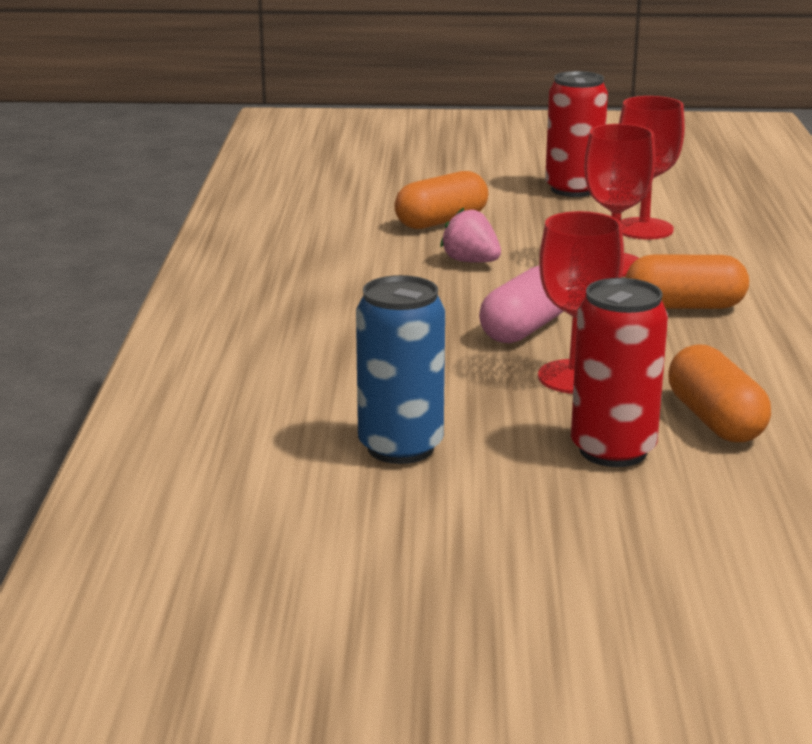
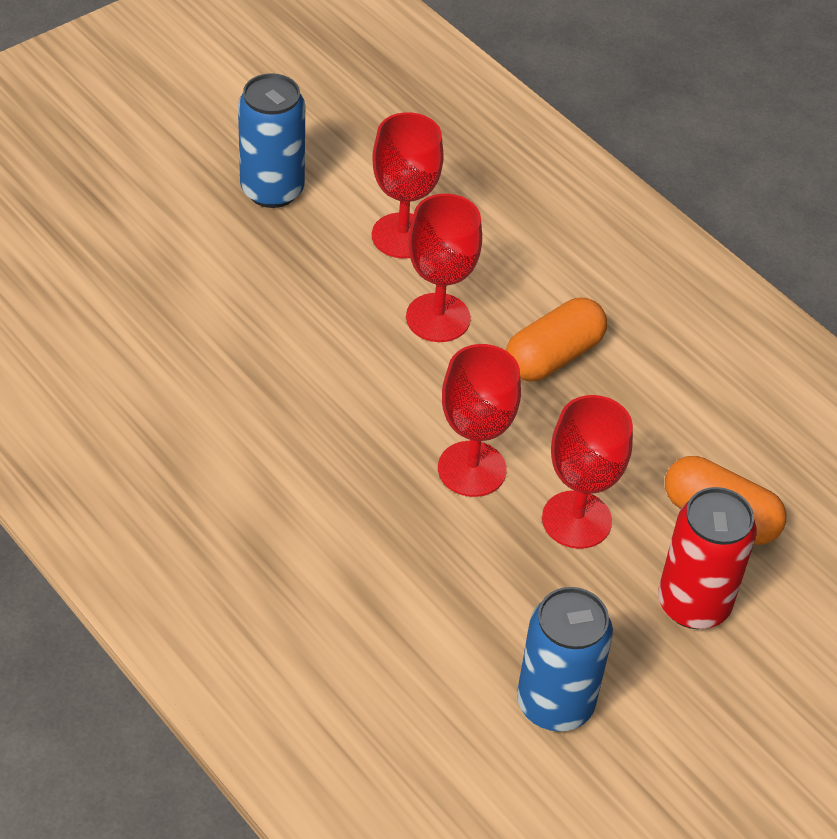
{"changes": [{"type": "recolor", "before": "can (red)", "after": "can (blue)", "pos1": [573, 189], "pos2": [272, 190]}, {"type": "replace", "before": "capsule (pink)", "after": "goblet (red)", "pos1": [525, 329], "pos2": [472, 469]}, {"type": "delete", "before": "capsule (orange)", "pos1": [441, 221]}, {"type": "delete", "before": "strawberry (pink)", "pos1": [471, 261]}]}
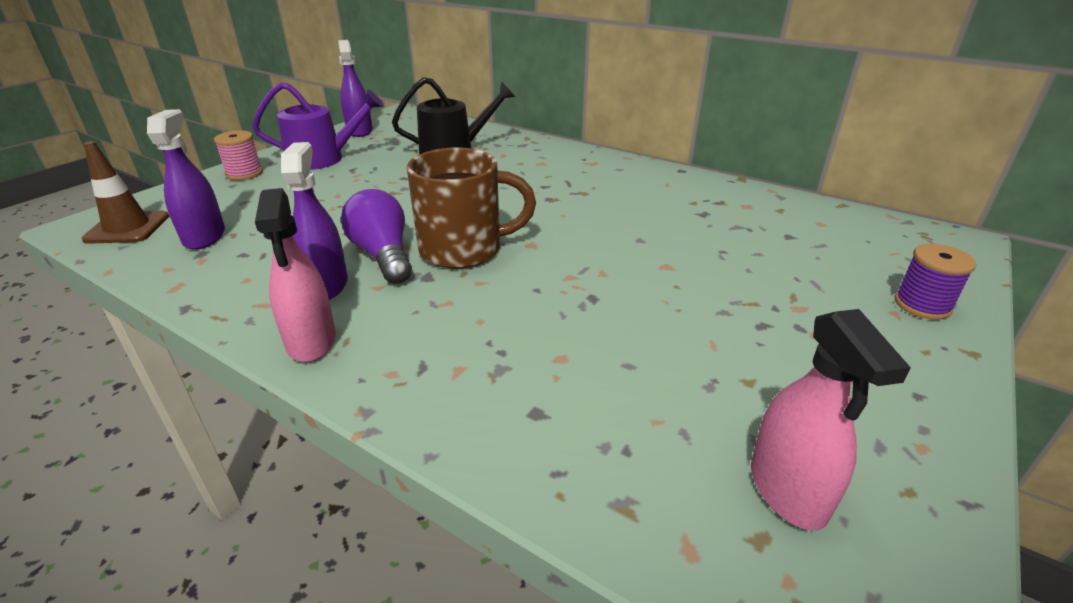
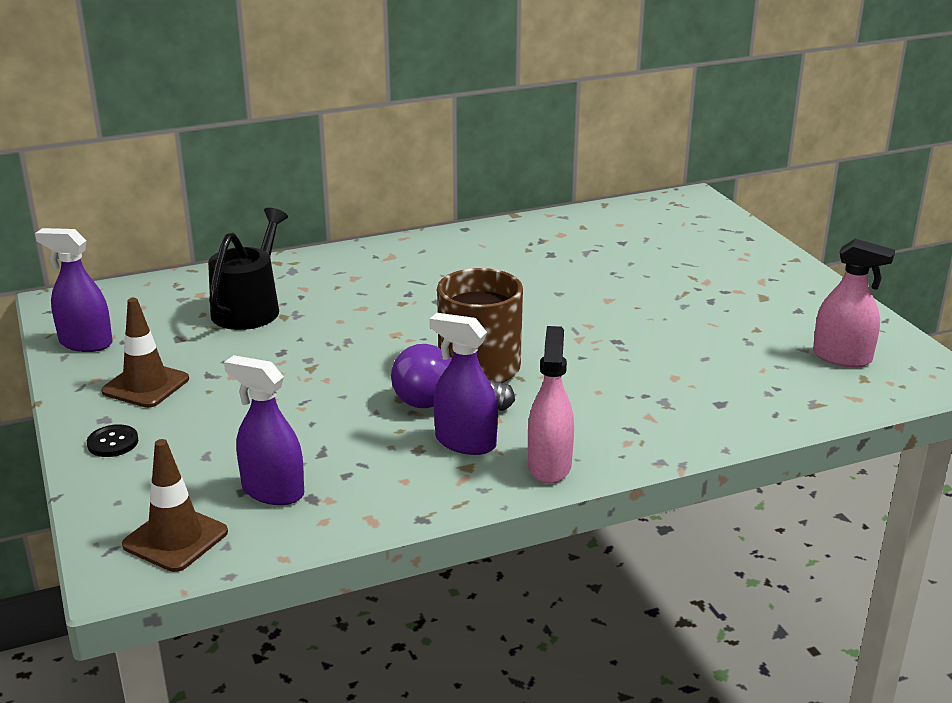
{"changes": [{"type": "replace", "before": "spool (pink)", "after": "button (black)", "pos1": [244, 173], "pos2": [113, 442]}, {"type": "replace", "before": "watering can (purple)", "after": "traffic cone (brown)", "pos1": [322, 159], "pos2": [145, 385]}, {"type": "rotate", "before": "spray bottle (pink)", "pos1": [311, 341], "pos2": [549, 466], "turn": -105}, {"type": "delete", "before": "spool (purple)", "pos1": [922, 305]}]}
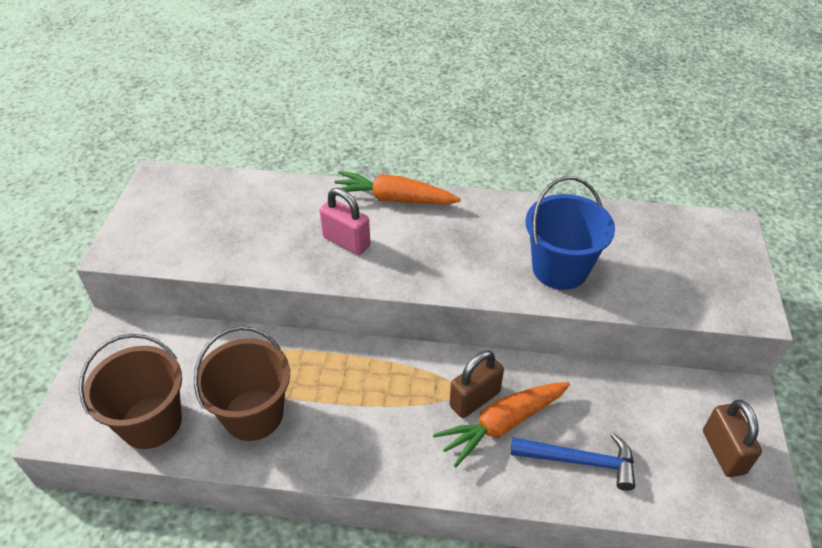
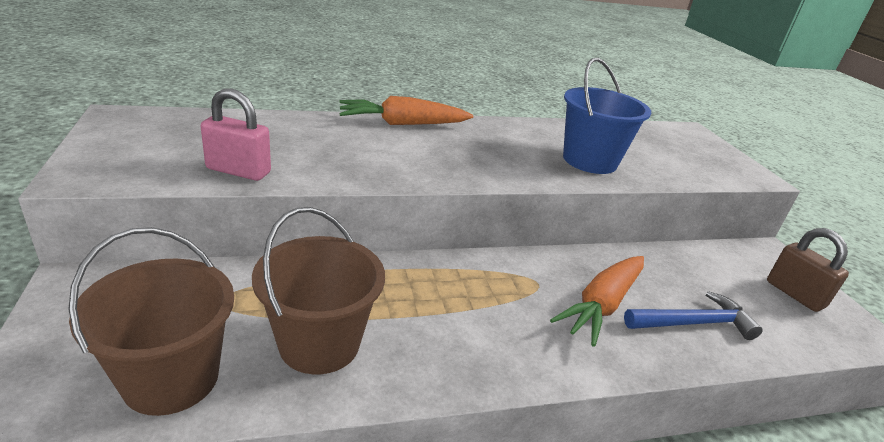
{"changes": [{"type": "move", "before": "padlock (pink)", "pos1": [346, 241], "pos2": [238, 171]}, {"type": "delete", "before": "padlock (brown)", "pos1": [474, 399]}]}
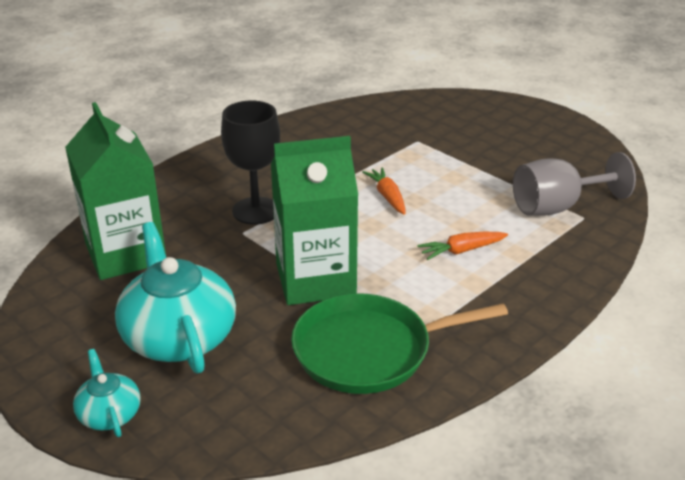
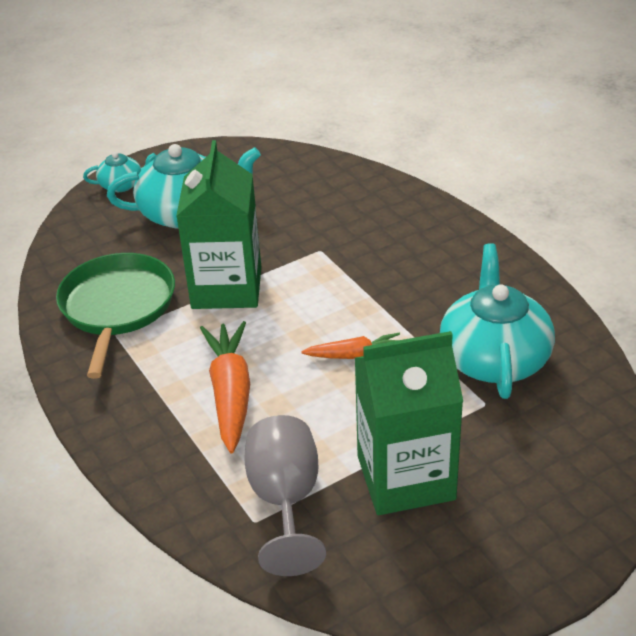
{"changes": [{"type": "resize", "before": "carrot (orange)", "pos1": [461, 251], "pos2": [230, 393], "scale": 1.74}, {"type": "move", "before": "carton (green)", "pos1": [126, 253], "pos2": [405, 478]}, {"type": "insert", "after": "teapot (turquoise)", "pos2": [494, 358]}, {"type": "delete", "before": "goblet (black)", "pos1": [256, 211]}]}
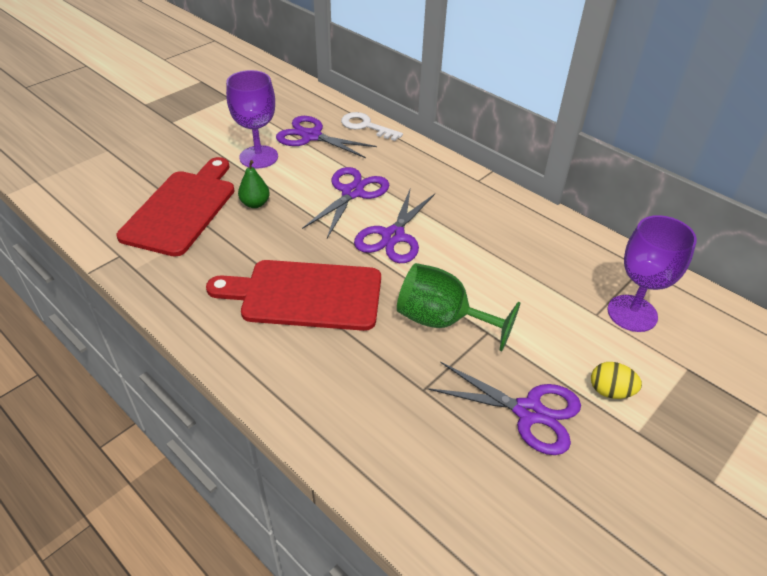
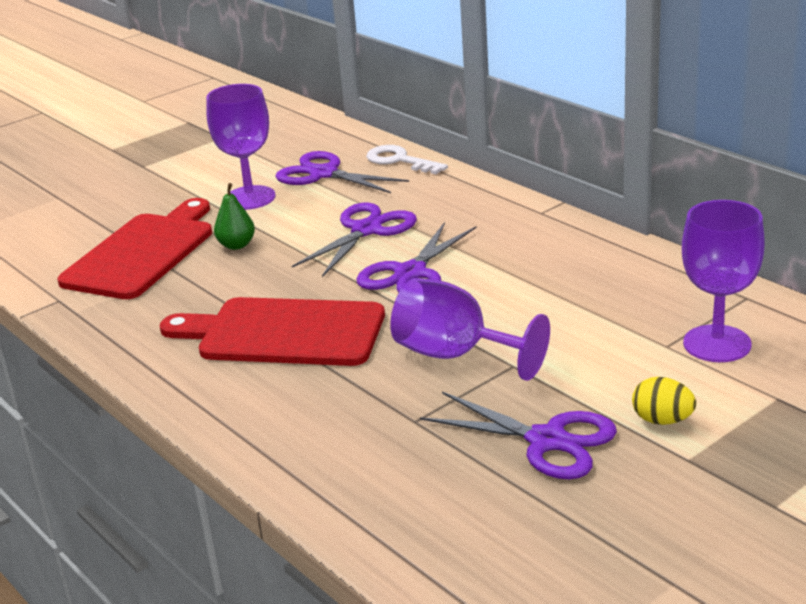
{"changes": [{"type": "recolor", "before": "goblet (green)", "after": "goblet (purple)", "pos1": [442, 321], "pos2": [456, 355]}]}
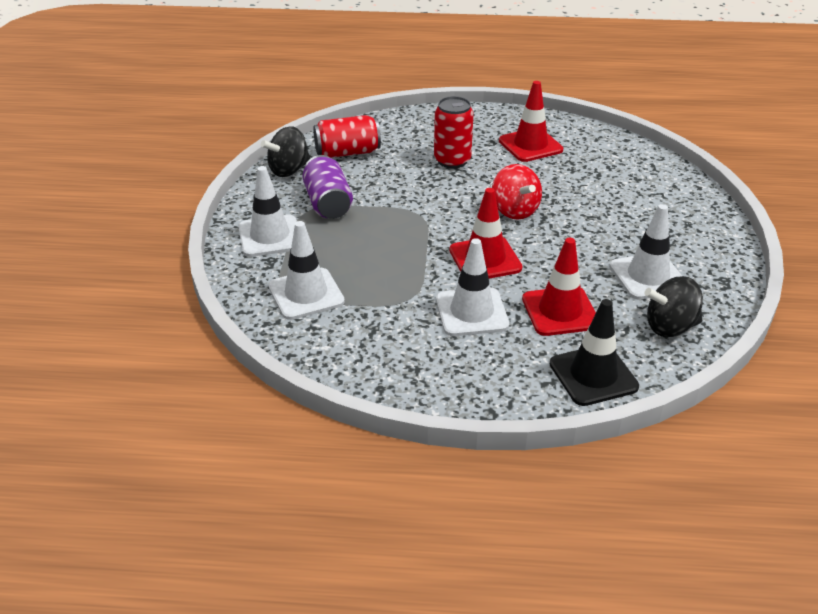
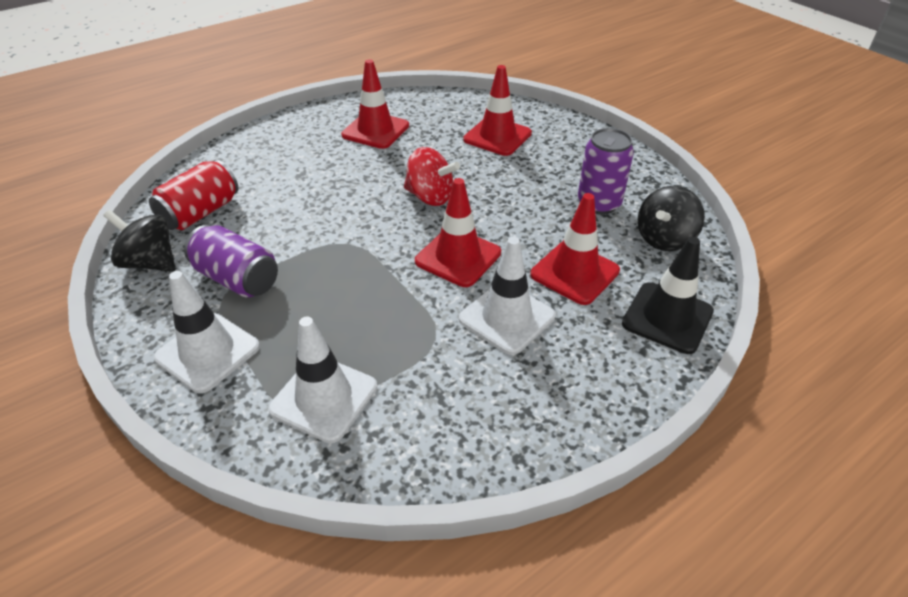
{"changes": [{"type": "rotate", "before": "spinning top (black)", "pos1": [289, 170], "pos2": [150, 262], "turn": 105}, {"type": "insert", "after": "traffic cone (red)", "pos2": [497, 136]}, {"type": "replace", "before": "traffic cone (white)", "after": "can (purple)", "pos1": [648, 276], "pos2": [598, 204]}, {"type": "delete", "before": "can (red)", "pos1": [452, 160]}]}
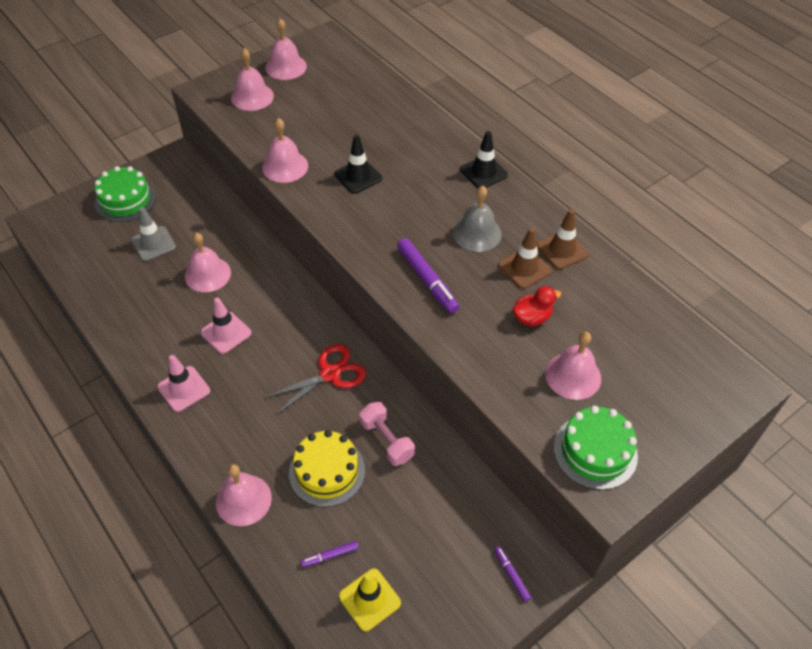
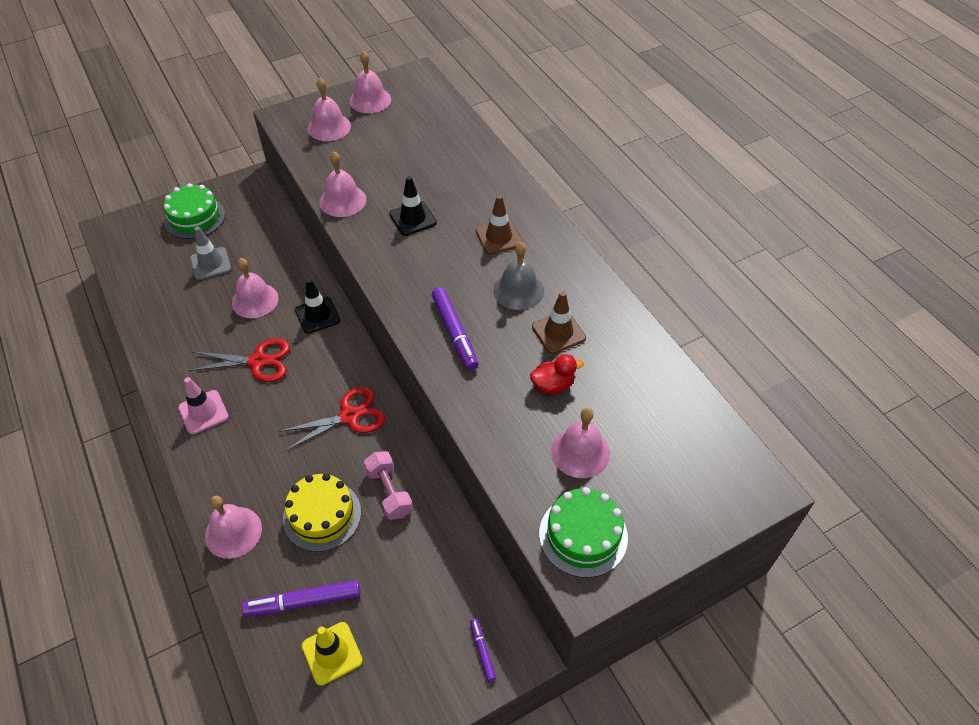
{"changes": [{"type": "replace", "before": "traffic cone (pink)", "after": "scissors (red)", "pos1": [226, 333], "pos2": [258, 361]}, {"type": "resize", "before": "marker (purple)", "pos1": [330, 556], "pos2": [304, 602], "scale": 1.91}, {"type": "move", "before": "traffic cone (black)", "pos1": [483, 172], "pos2": [317, 315]}, {"type": "move", "before": "traffic cone (brown)", "pos1": [562, 250], "pos2": [499, 237]}]}
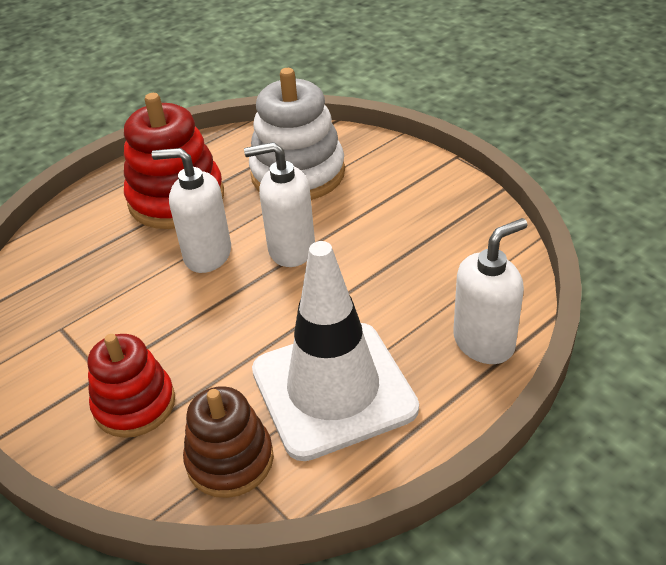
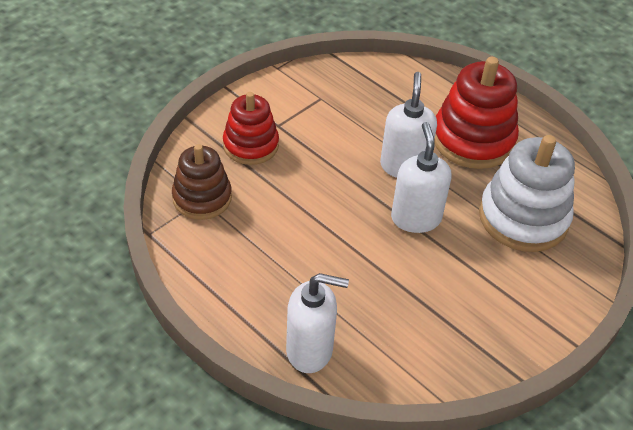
{"changes": [{"type": "rotate", "before": "soap dispenser (white)", "pos1": [484, 342], "pos2": [310, 350], "turn": -45}, {"type": "delete", "before": "traffic cone (white)", "pos1": [333, 389]}]}
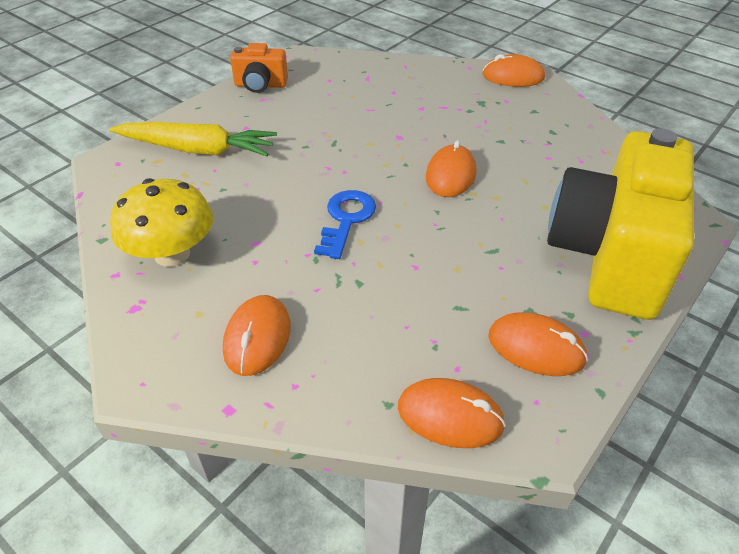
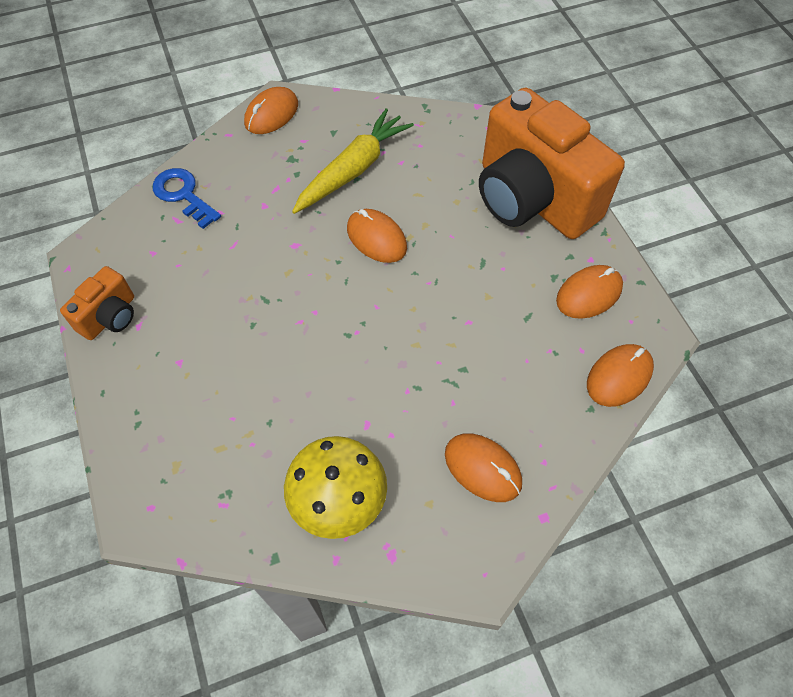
{"changes": [{"type": "move", "before": "key (blue)", "pos1": [346, 219], "pos2": [183, 195]}, {"type": "move", "before": "carrot (yellow)", "pos1": [197, 150], "pos2": [353, 170]}, {"type": "recolor", "before": "camera (yellow)", "after": "camera (orange)", "pos1": [609, 257], "pos2": [532, 199]}]}
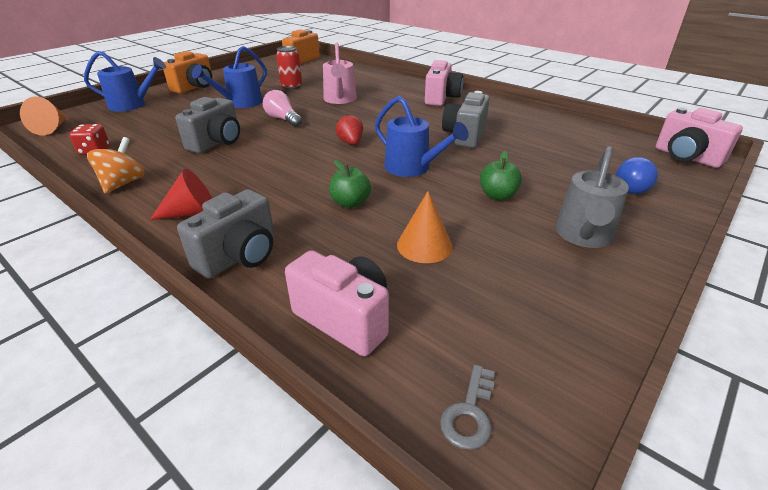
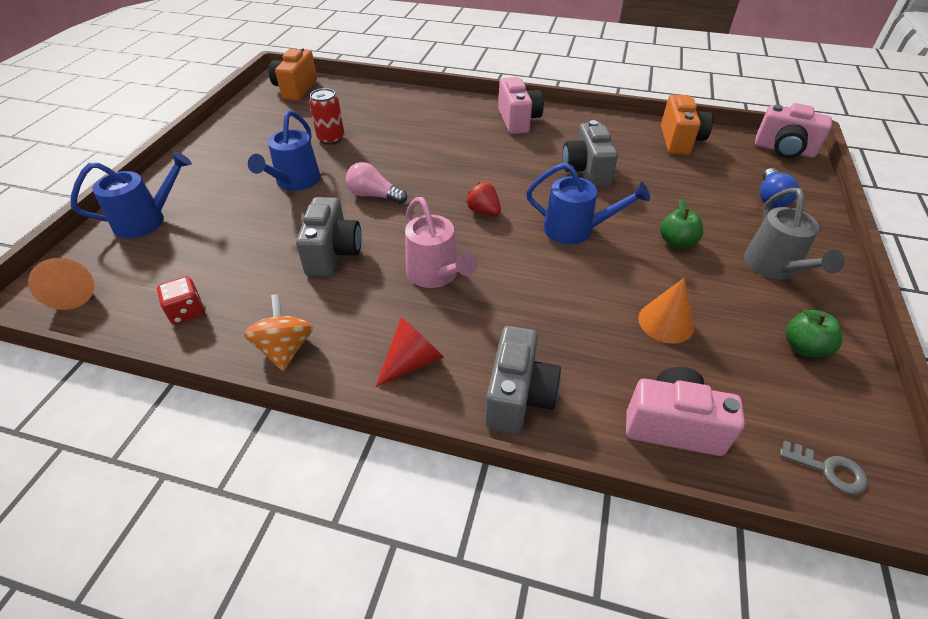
{"changes": [{"type": "move", "before": "watering can (pink)", "pos1": [340, 100], "pos2": [436, 275]}, {"type": "move", "before": "camera (orange)", "pos1": [195, 87], "pos2": [680, 141]}, {"type": "rotate", "before": "key (grey)", "pos1": [469, 413], "pos2": [828, 469], "turn": -60}, {"type": "move", "before": "apple (green)", "pos1": [350, 203], "pos2": [804, 347]}]}
